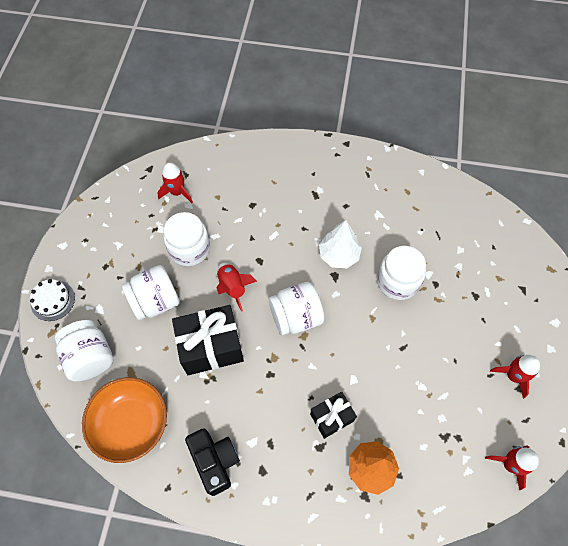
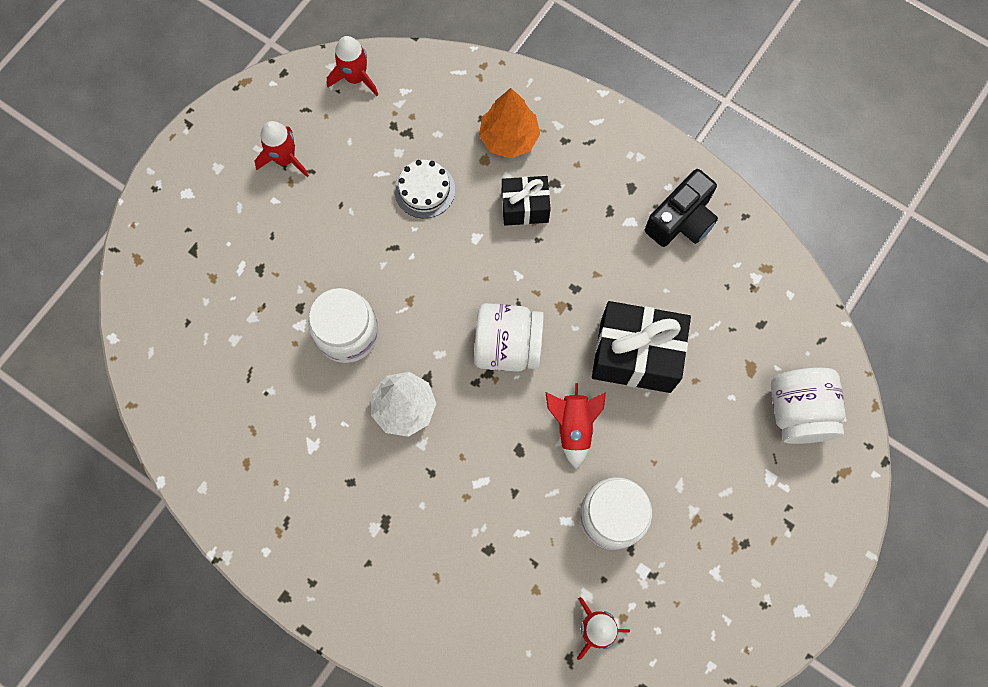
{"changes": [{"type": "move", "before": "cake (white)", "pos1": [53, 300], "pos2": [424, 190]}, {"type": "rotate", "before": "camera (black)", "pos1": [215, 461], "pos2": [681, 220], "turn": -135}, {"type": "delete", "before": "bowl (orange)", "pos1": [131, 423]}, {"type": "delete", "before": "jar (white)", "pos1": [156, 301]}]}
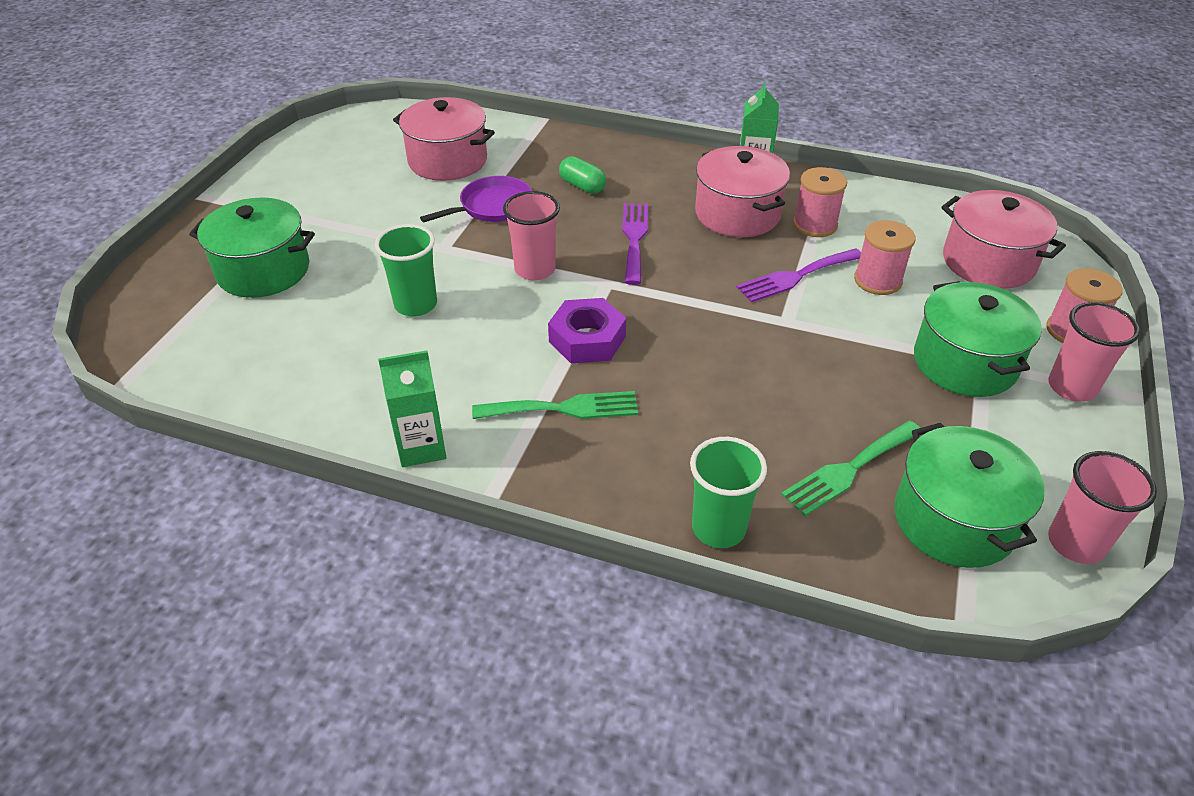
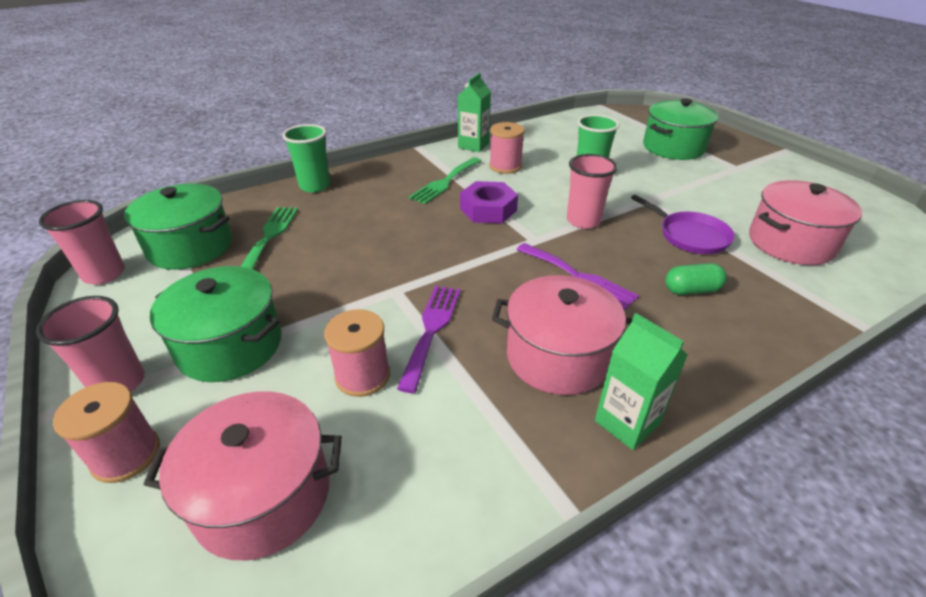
{"changes": [{"type": "move", "before": "spool (pink)", "pos1": [815, 225], "pos2": [505, 166]}, {"type": "rotate", "before": "pan (purple)", "pos1": [492, 206], "pos2": [690, 236], "turn": -45}]}
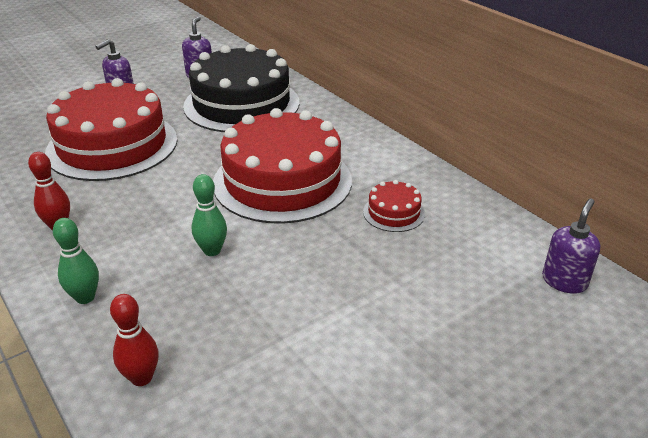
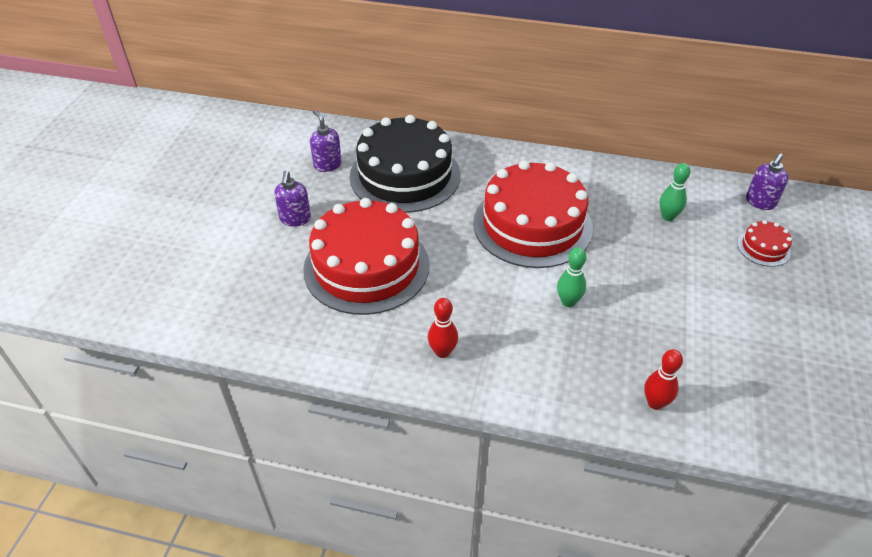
{"changes": [{"type": "move", "before": "bowling pin (green)", "pos1": [85, 297], "pos2": [668, 217]}, {"type": "move", "before": "cake (red)", "pos1": [393, 213], "pos2": [763, 248]}, {"type": "rotate", "before": "soap dispenser (purple)", "pos1": [564, 281], "pos2": [760, 202], "turn": -135}]}
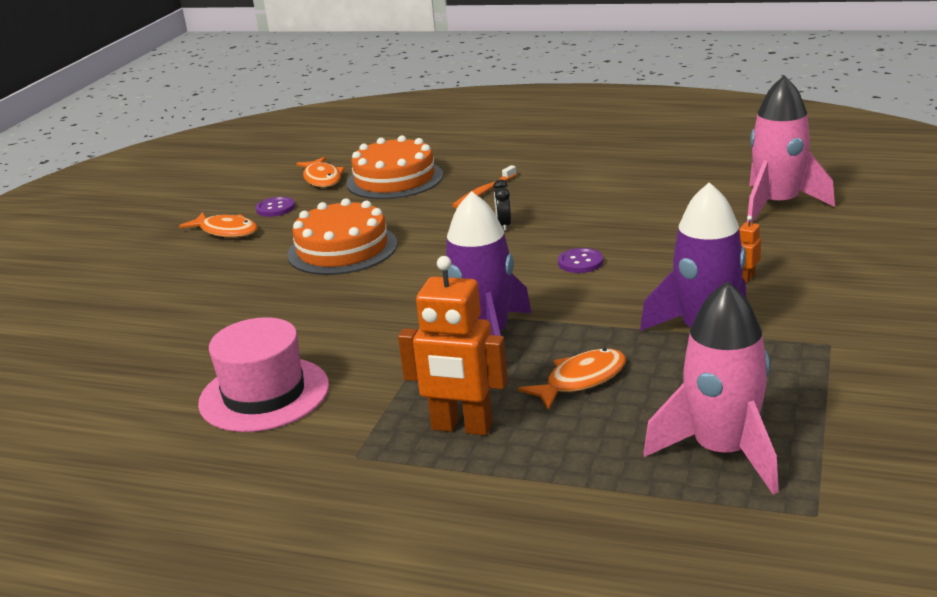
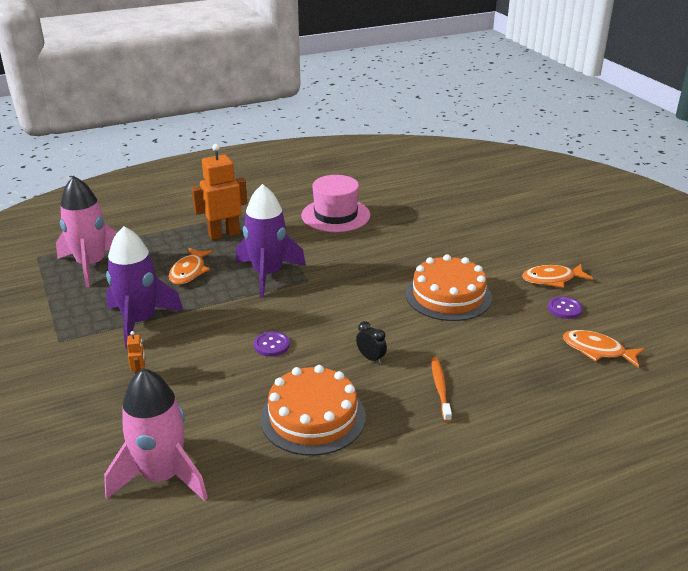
{"changes": [{"type": "move", "before": "cake (orange)", "pos1": [394, 179], "pos2": [313, 417]}]}
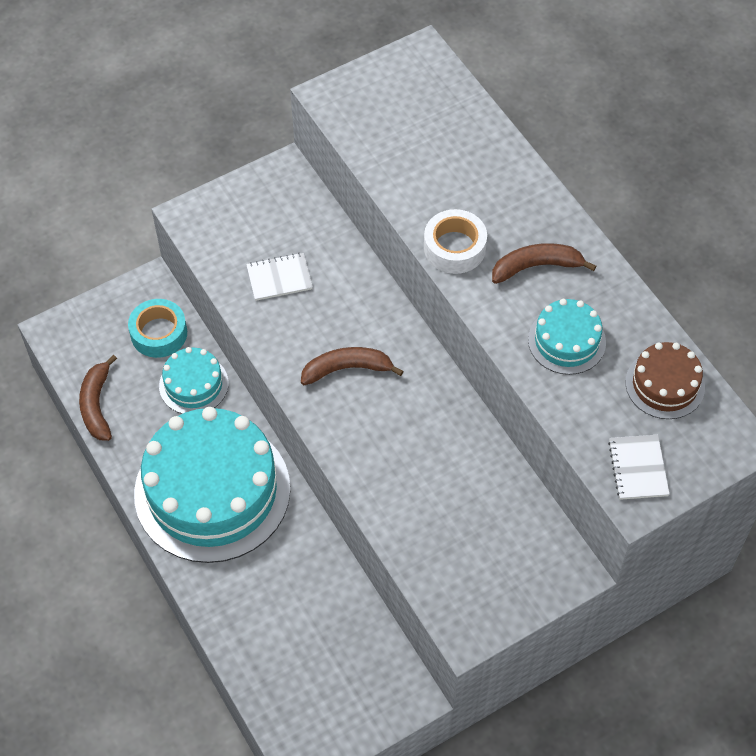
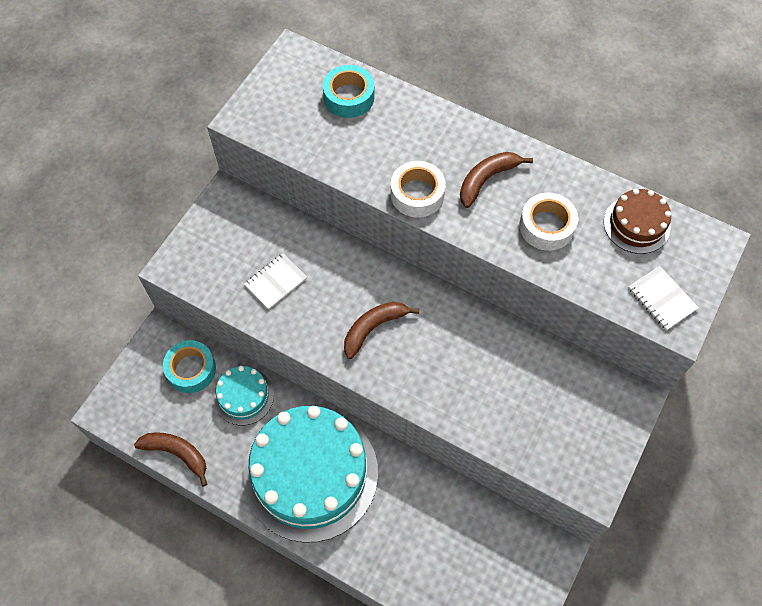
{"changes": [{"type": "rotate", "before": "banana (brown)", "pos1": [97, 405], "pos2": [177, 453], "turn": 150}, {"type": "insert", "after": "tape (turquoise)", "pos2": [349, 97]}, {"type": "replace", "before": "cake (turquoise)", "after": "tape (white)", "pos1": [566, 341], "pos2": [546, 226]}]}
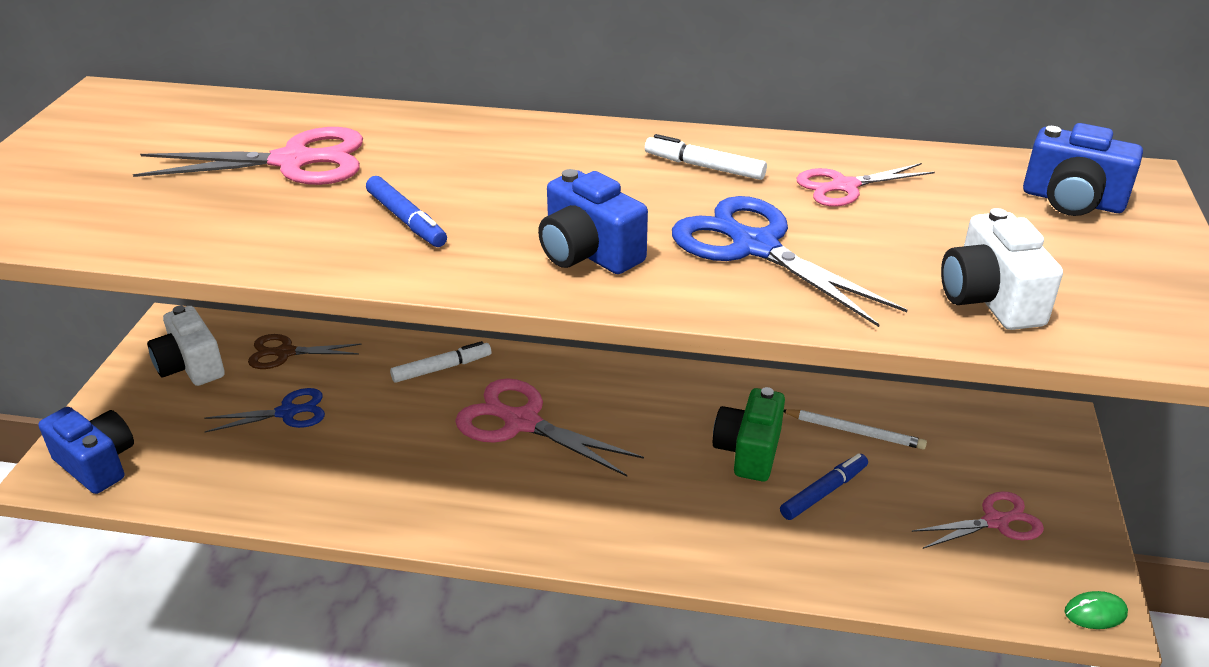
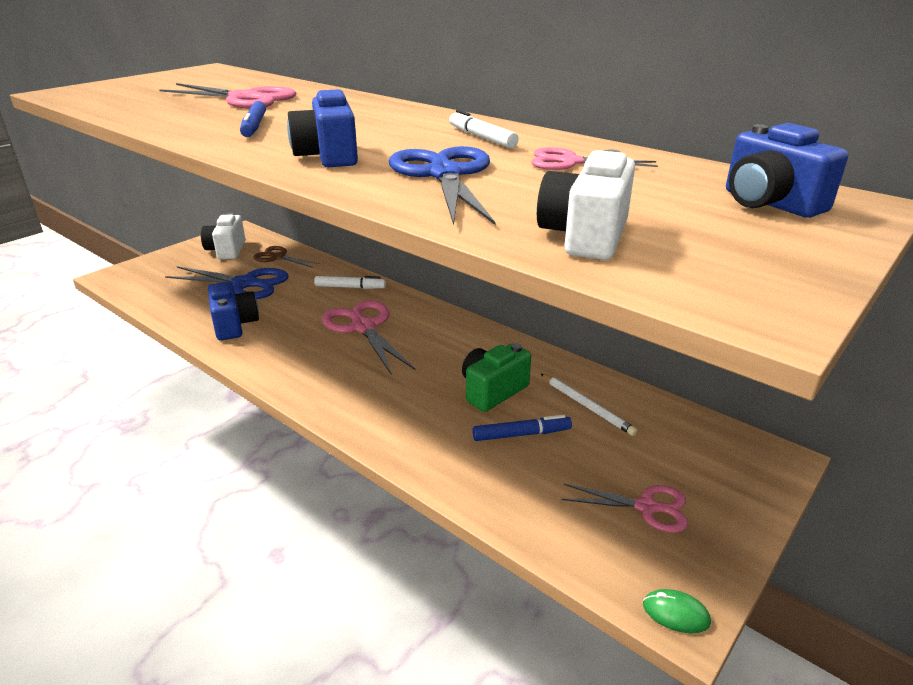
{"changes": [{"type": "resize", "before": "scissors (blue)", "pos1": [288, 412], "pos2": [246, 284], "scale": 1.63}, {"type": "move", "before": "camera (blue)", "pos1": [97, 464], "pos2": [234, 325]}]}
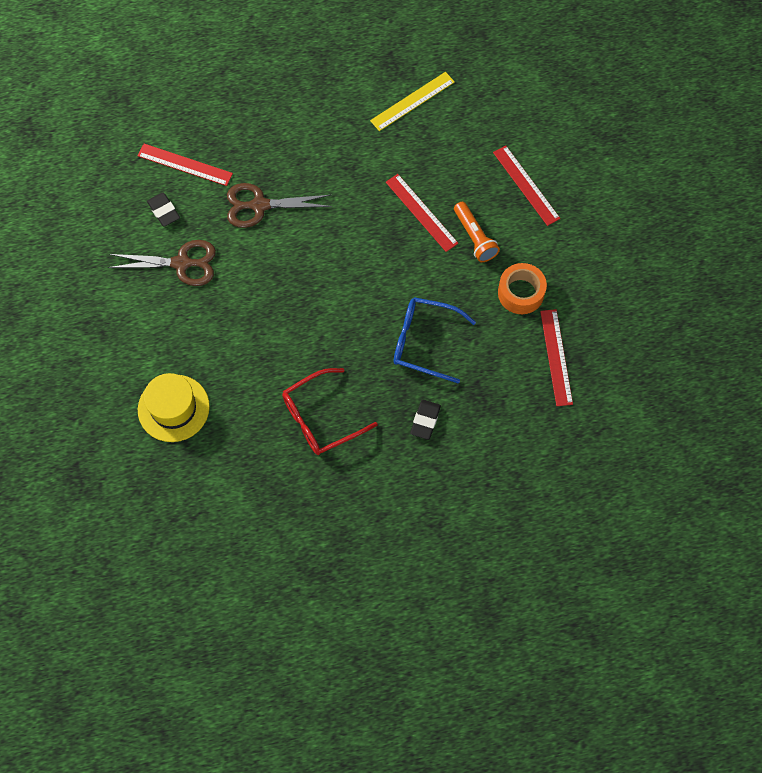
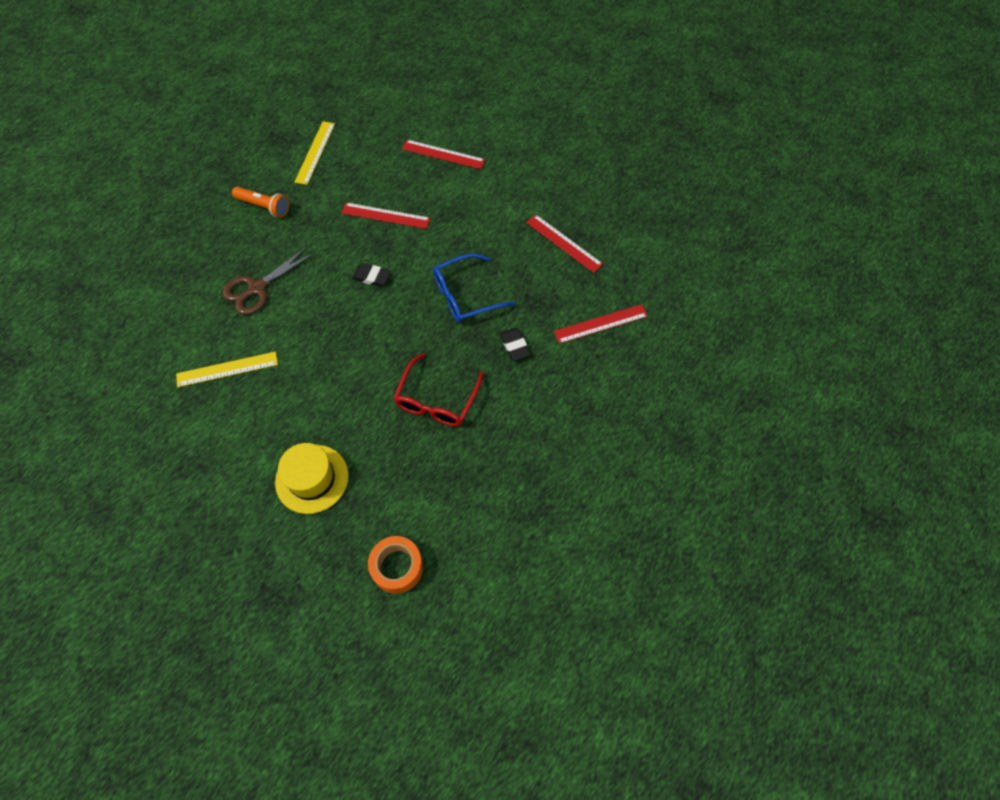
{"changes": [{"type": "replace", "before": "scissors (brown)", "after": "ruler (yellow)", "pos1": [182, 263], "pos2": [227, 369]}, {"type": "move", "before": "flashlight (orange)", "pos1": [474, 237], "pos2": [264, 207]}, {"type": "move", "before": "eraser (black)", "pos1": [164, 211], "pos2": [372, 277]}, {"type": "move", "before": "tape (orange)", "pos1": [521, 293], "pos2": [397, 567]}, {"type": "move", "before": "ruler (red)", "pos1": [185, 164], "pos2": [600, 324]}]}
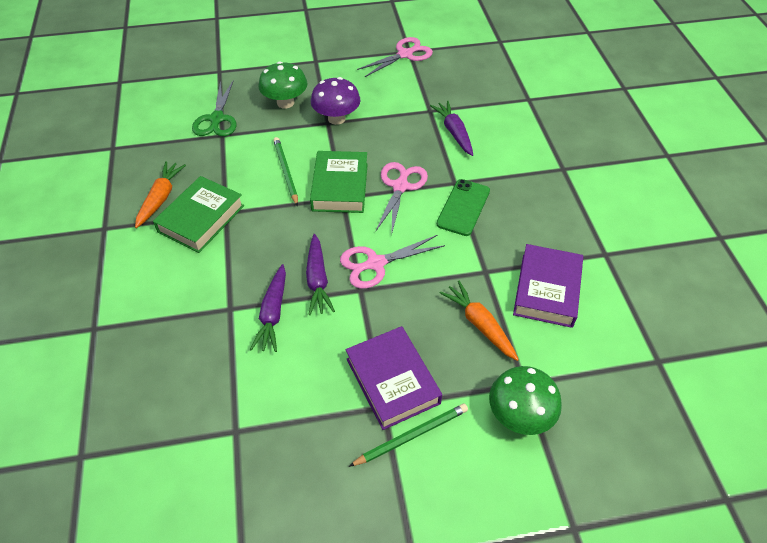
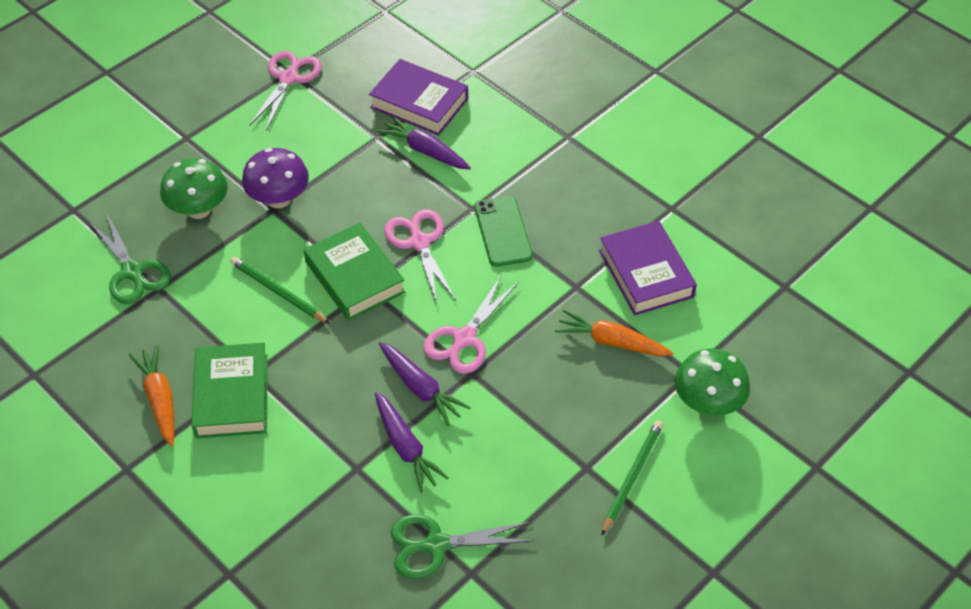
{"changes": [{"type": "move", "before": "book (purple)", "pos1": [392, 381], "pos2": [419, 103]}, {"type": "insert", "after": "scissors (green)", "pos2": [436, 545]}]}
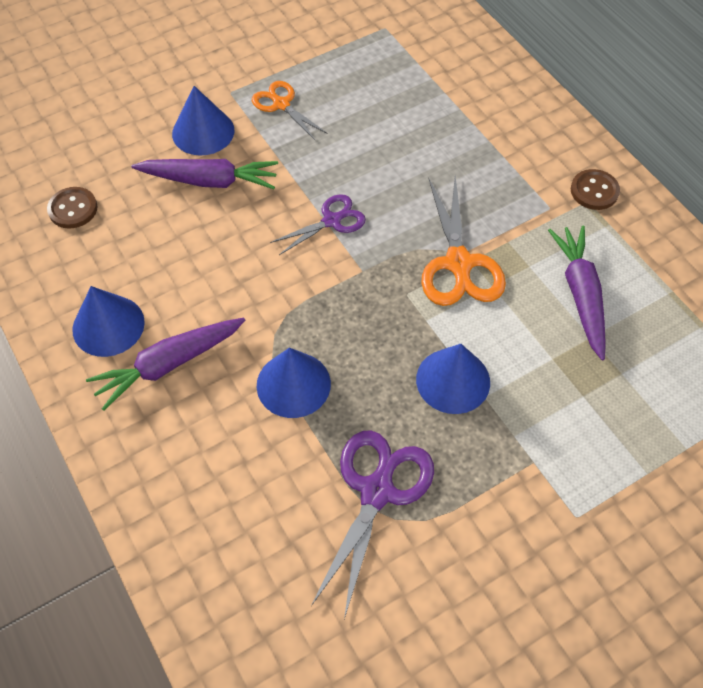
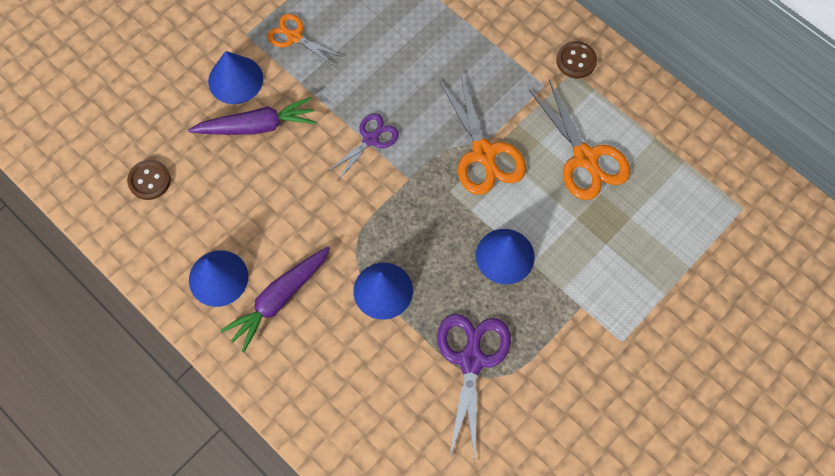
{"changes": [{"type": "replace", "before": "carrot (purple)", "after": "scissors (orange)", "pos1": [580, 294], "pos2": [585, 158]}]}
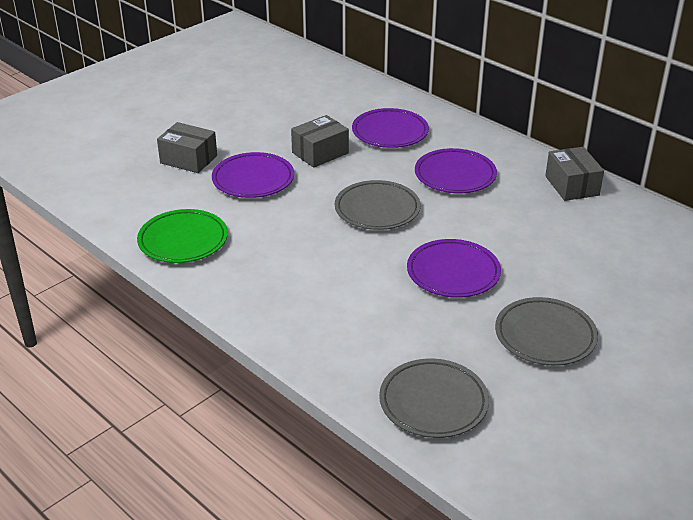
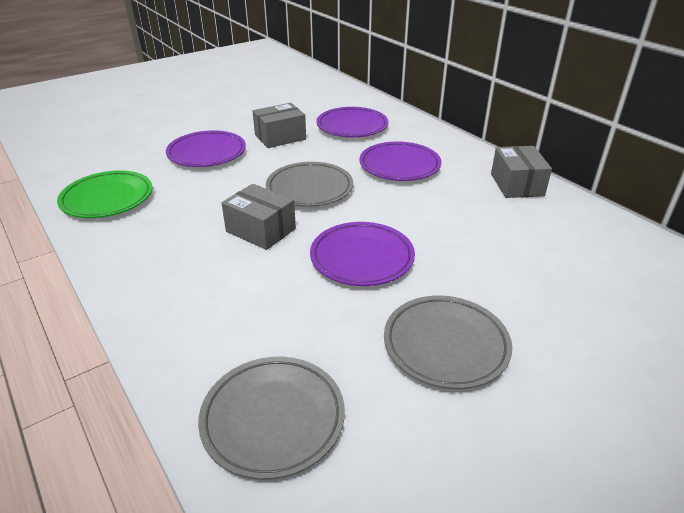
{"changes": [{"type": "move", "before": "box (grey)", "pos1": [188, 159], "pos2": [261, 230]}]}
